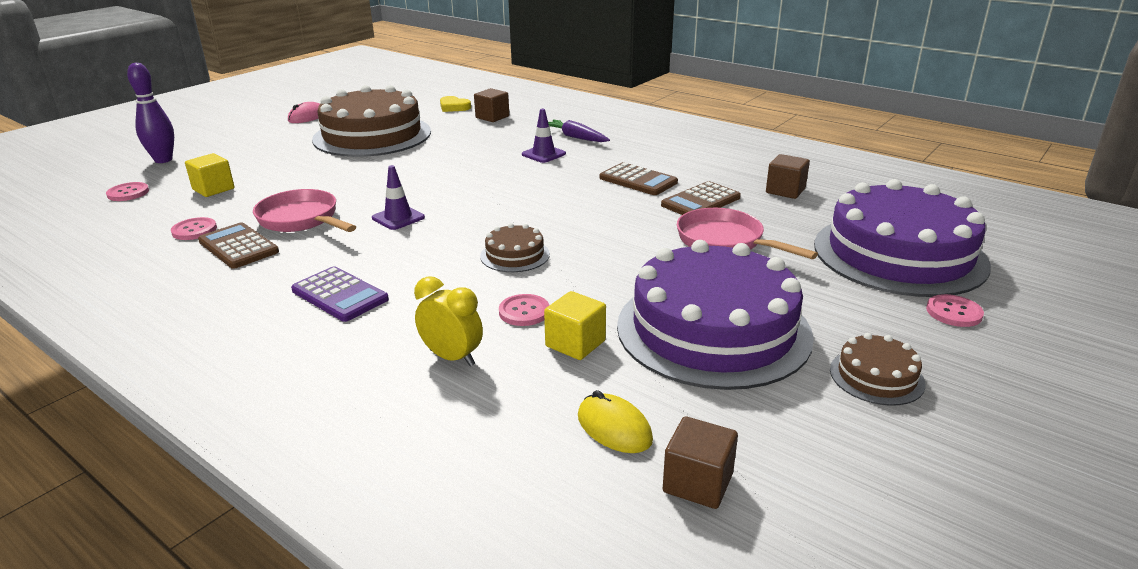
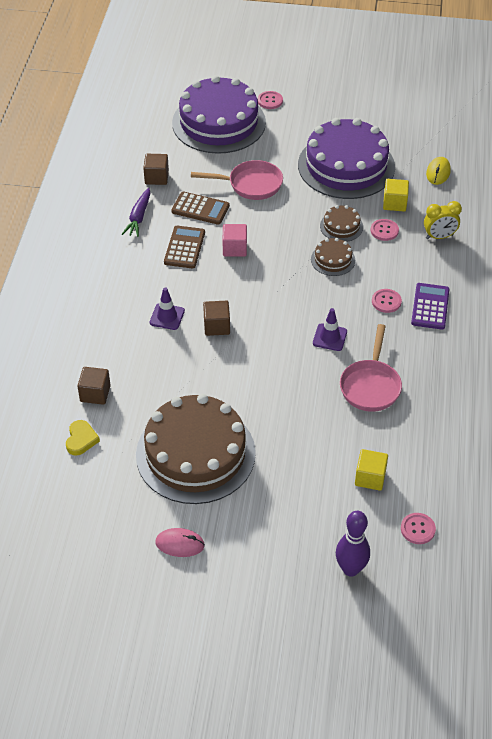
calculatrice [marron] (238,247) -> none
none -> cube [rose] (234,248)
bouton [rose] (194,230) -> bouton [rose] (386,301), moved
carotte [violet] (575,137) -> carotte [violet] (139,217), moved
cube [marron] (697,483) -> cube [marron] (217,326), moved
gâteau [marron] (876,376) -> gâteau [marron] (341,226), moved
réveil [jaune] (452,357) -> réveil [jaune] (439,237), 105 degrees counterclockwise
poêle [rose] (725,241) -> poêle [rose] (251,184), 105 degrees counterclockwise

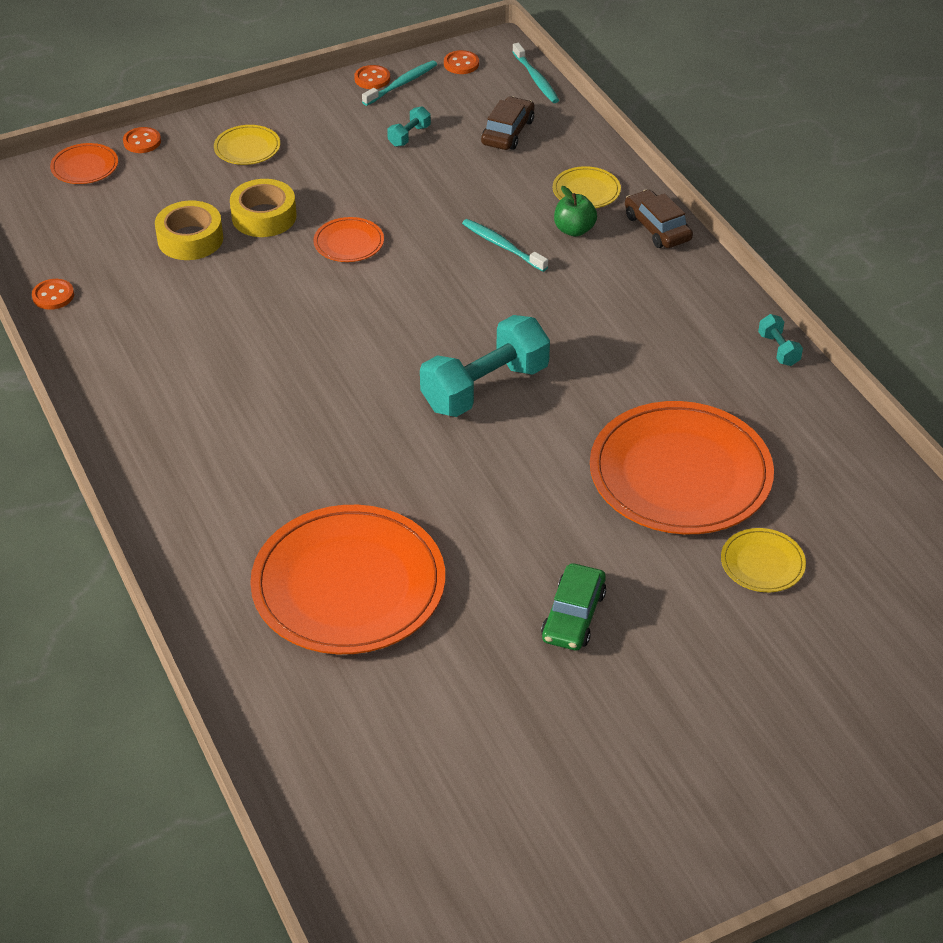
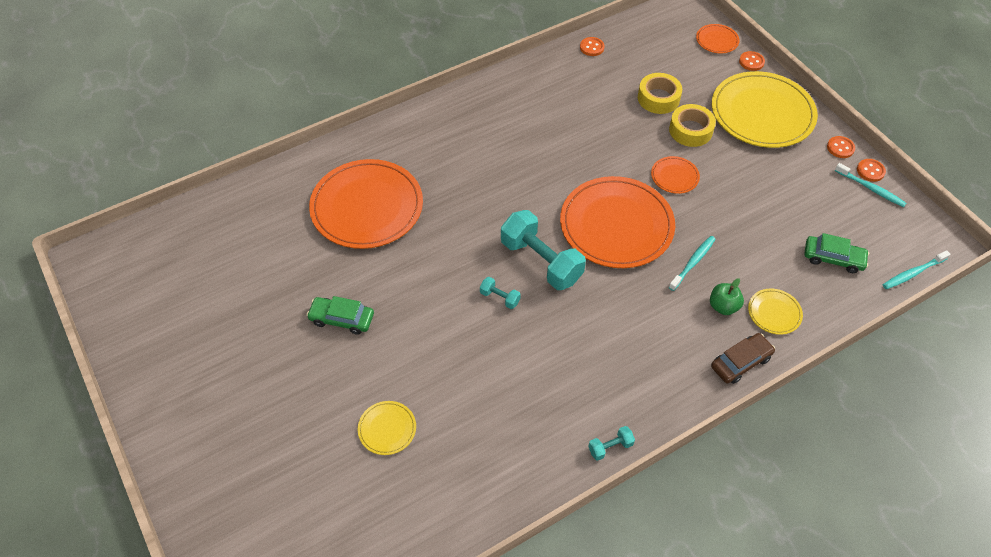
haltère [turquoise] (409,136) -> haltère [turquoise] (500,297), moved
bouton [orange] (461,64) -> bouton [orange] (840,148), moved
assiette [orange] (680,473) -> assiette [orange] (616,225), moved
voiture [marron] (508,132) -> voiture [vert] (833,258)
assiette [jaune] (247,148) -> assiette [jaune] (762,113), x2.27

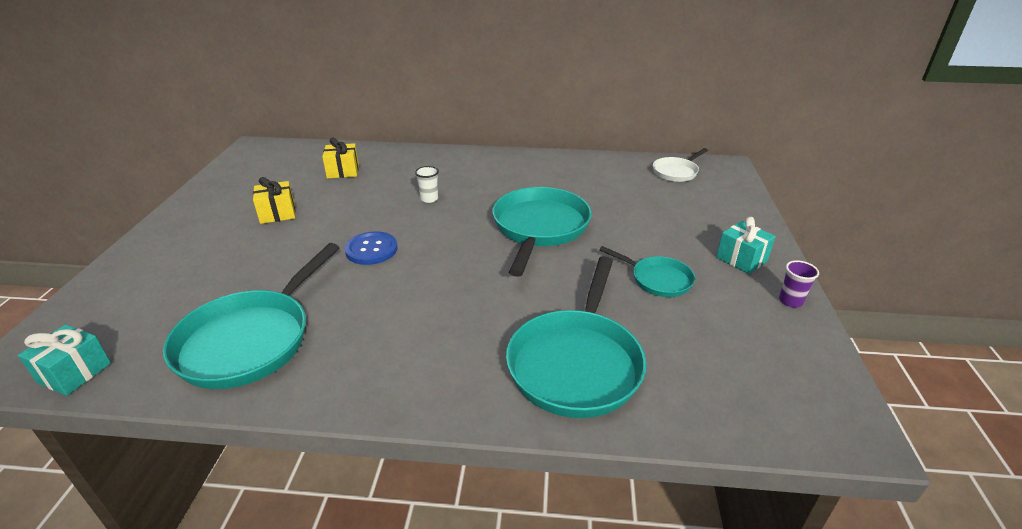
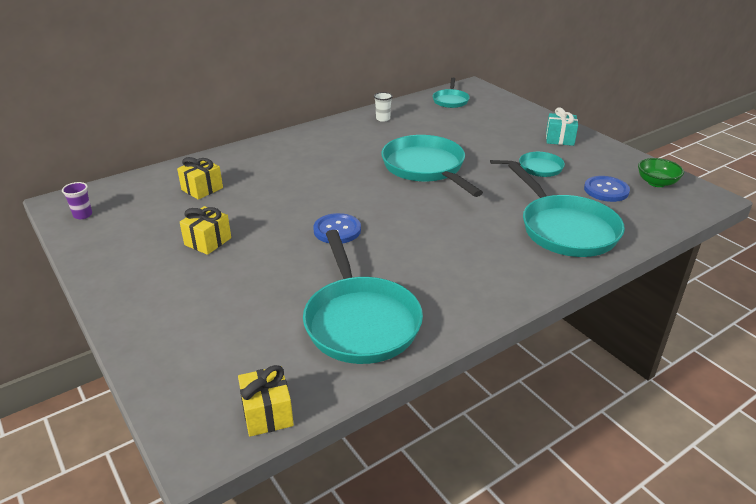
none -> bouton [bleu] (606,190)
none -> bol [vert] (656,183)
gobelet [blanc] (429,199) -> gobelet [blanc] (383,119), moved
gobelet [violet] (790,301) -> gobelet [violet] (83,215), moved
cadeau [turquoise] (74,373) -> cadeau [jaune] (267,413)
poêle [blanc] (676,172) -> poêle [turquoise] (450,100)

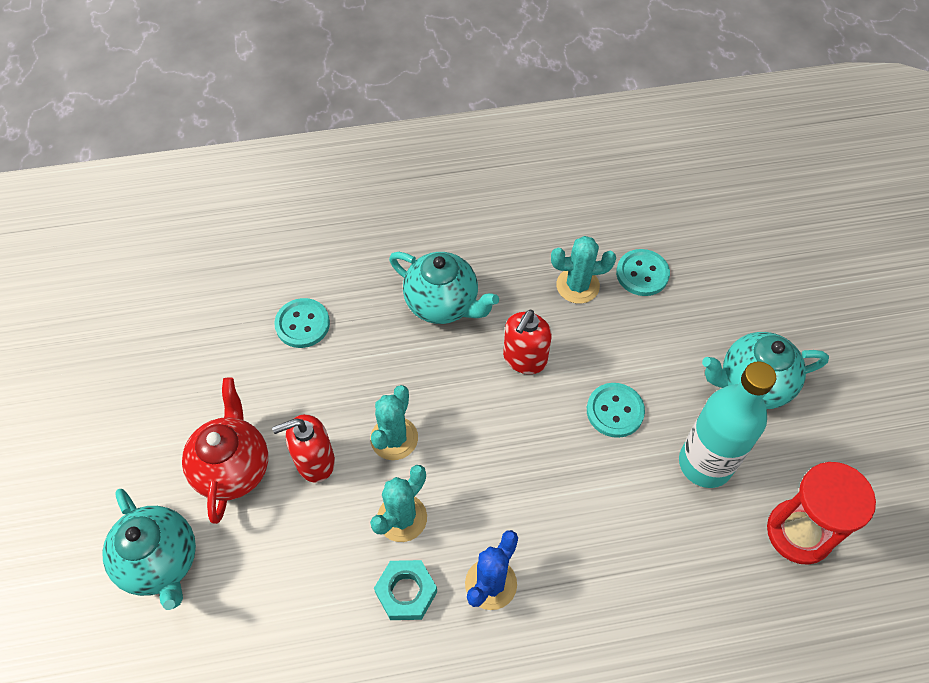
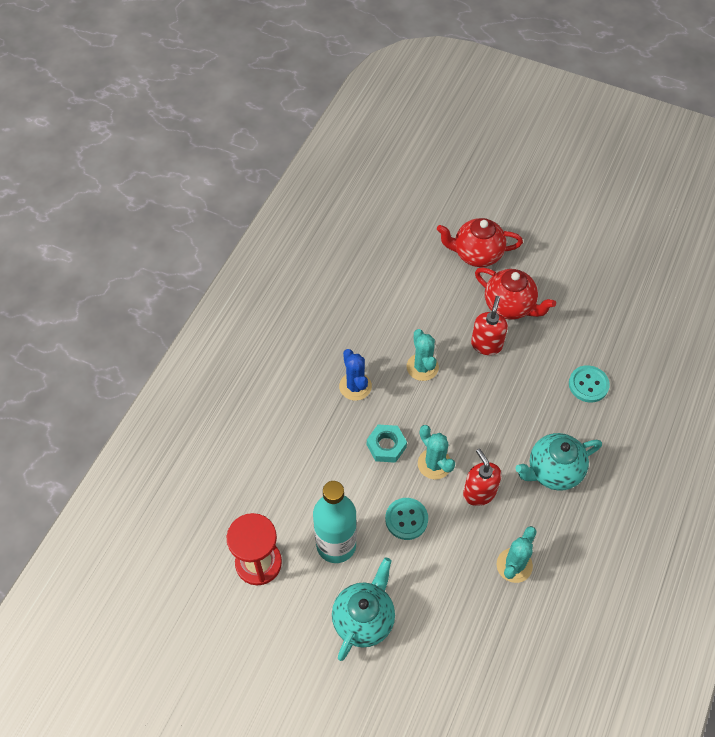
bouton [turquoise] (642,274) -> none
cactus [turquoise] (394,438) -> cactus [turquoise] (434,464), moved
écrou [turquoise] (406,592) -> écrou [turquoise] (386,446), moved
théière [turquoise] (161,562) -> théière [rouge] (476,254)

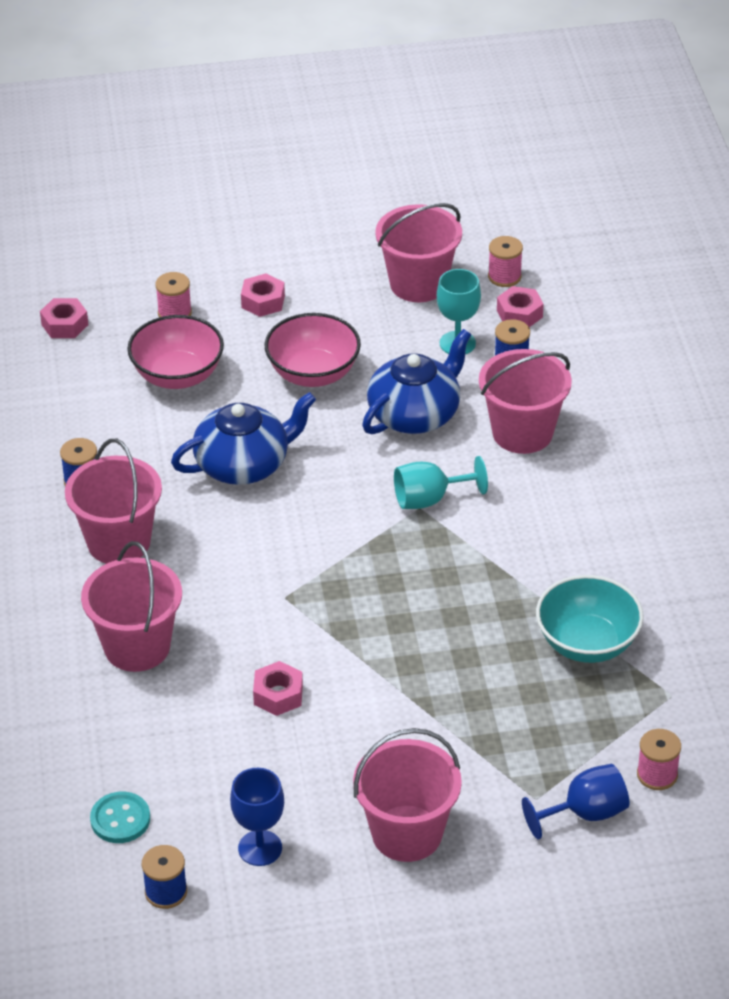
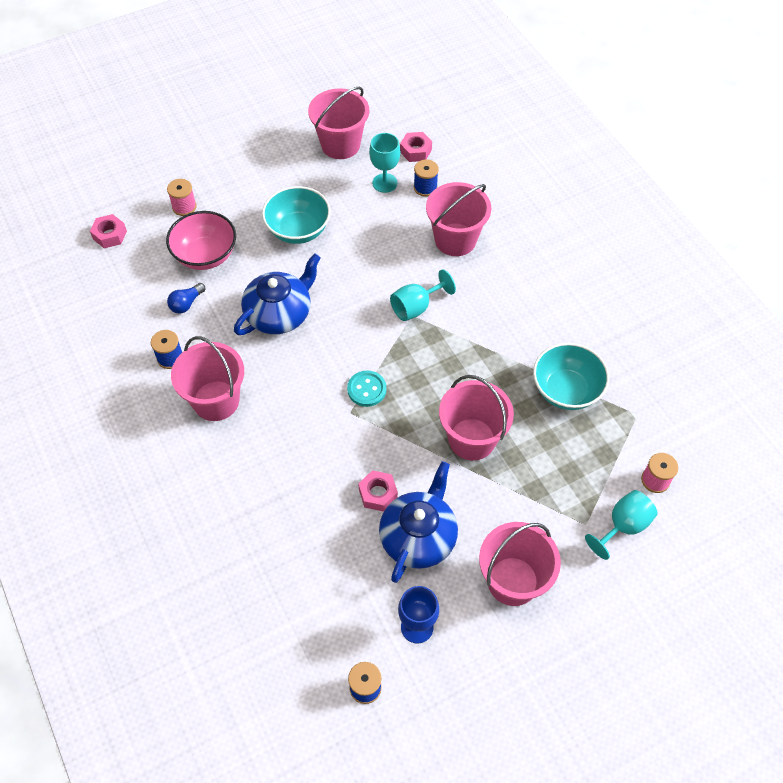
écrou [rose] (263,301) -> none
bobine [rose] (504,276) -> none
none -> ampoule [bleu] (186,303)
seau [rose] (137,647) -> seau [rose] (472,439), moved
bouton [turquoise] (120,819) -> bouton [turquoise] (366,389), moved
théière [bleu] (415,414) -> théière [bleu] (418,536), moved
bol [rose] (313,373) -> bol [turquoise] (298,230)
verre à pied [bleu] (585,813) -> verre à pied [turquoise] (623,526)

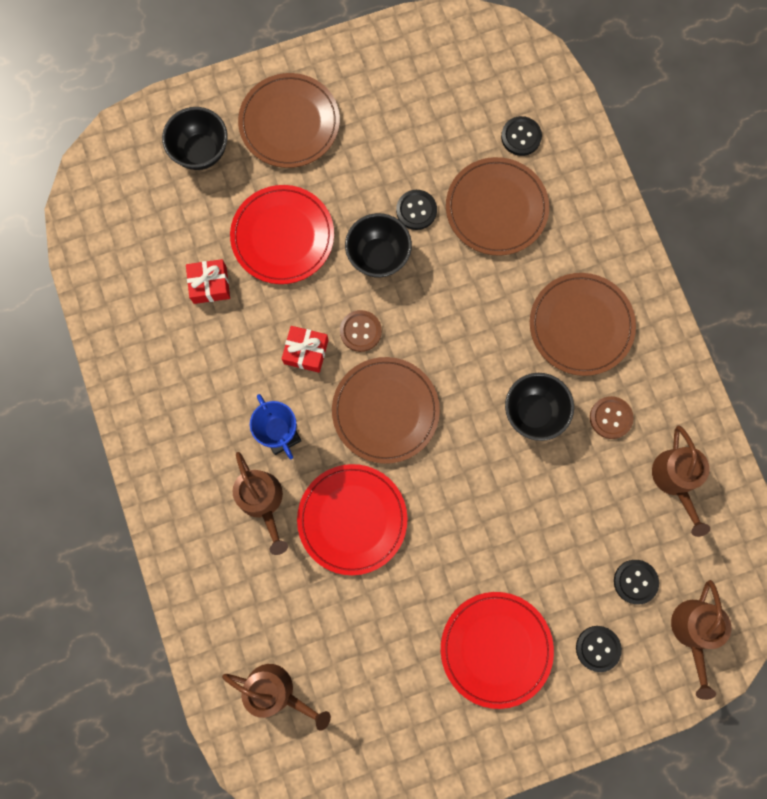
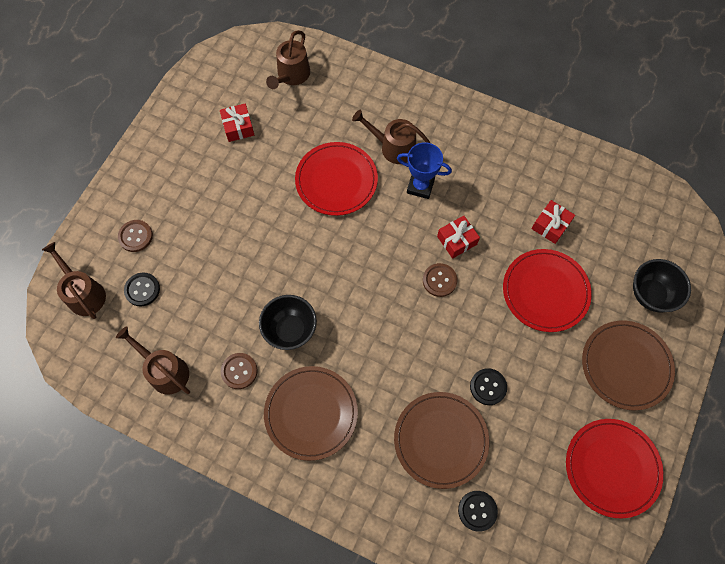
assiette [marron] (385,411) -> none
bol [noir] (378,256) -> none
none -> cadeau [rouge] (238,127)
assiette [rouge] (496,649) -> assiette [rouge] (612,468), moved
bouton [noir] (598,648) -> bouton [marron] (135,236)
arrosoir [marron] (276,691) -> arrosoir [marron] (291,76), 45 degrees counterclockwise

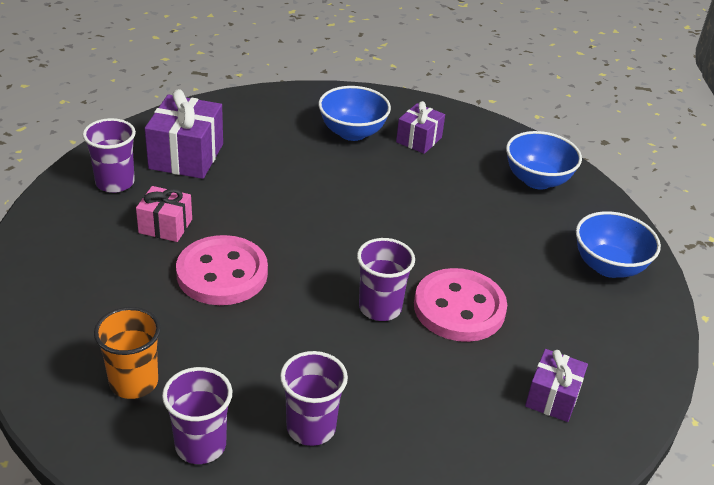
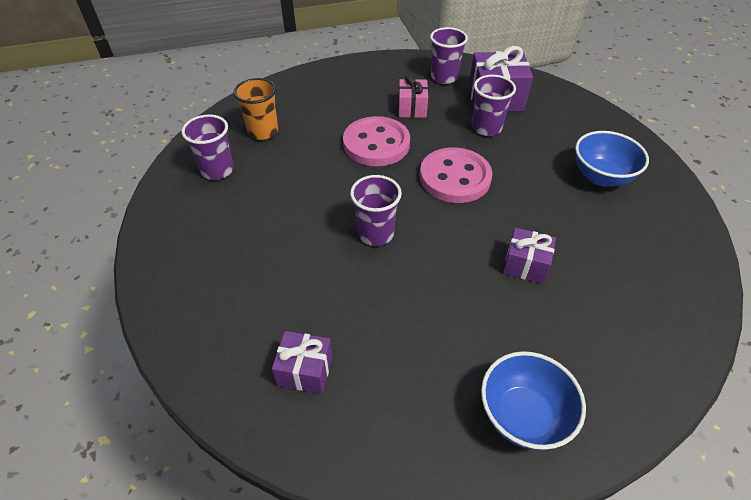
bol [bleu] (537,180) -> none
gobelet [violet] (311,428) -> gobelet [violet] (486,128), moved
cadeau [violet] (419,140) -> cadeau [violet] (525,265), moved
bouton [rose] (459,308) -> bouton [rose] (455,177), moved

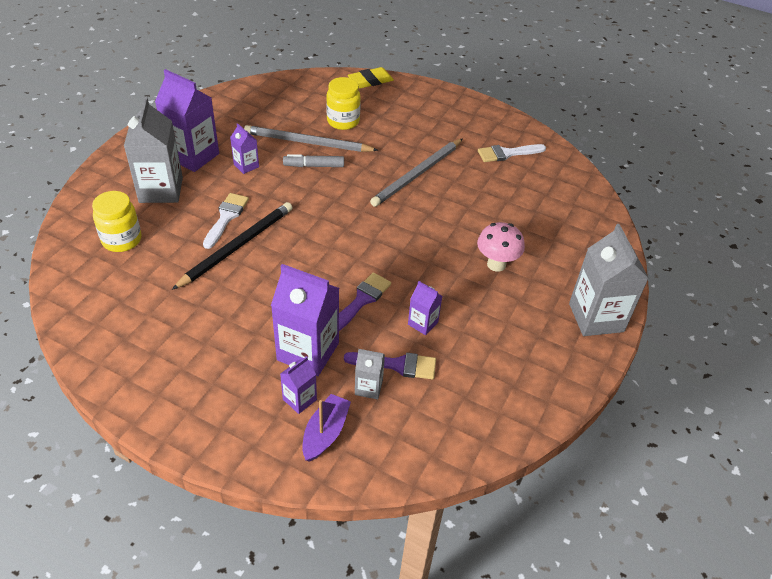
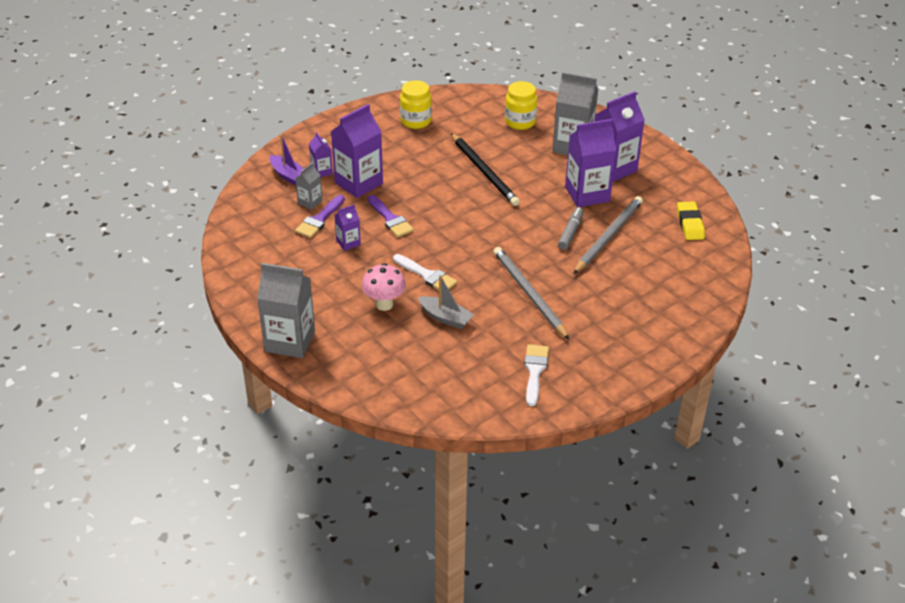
none -> bateau [gris] (445,318)
pinceau [blanc] (226,217) -> pinceau [blanc] (427,275), moved
bocal [jaune] (343,121) -> bocal [jaune] (416,121), moved
gomme [jaune] (370,81) -> gomme [jaune] (690,224), moved
brique de lait [violet] (246,166) -> brique de lait [violet] (587,194), x2.00

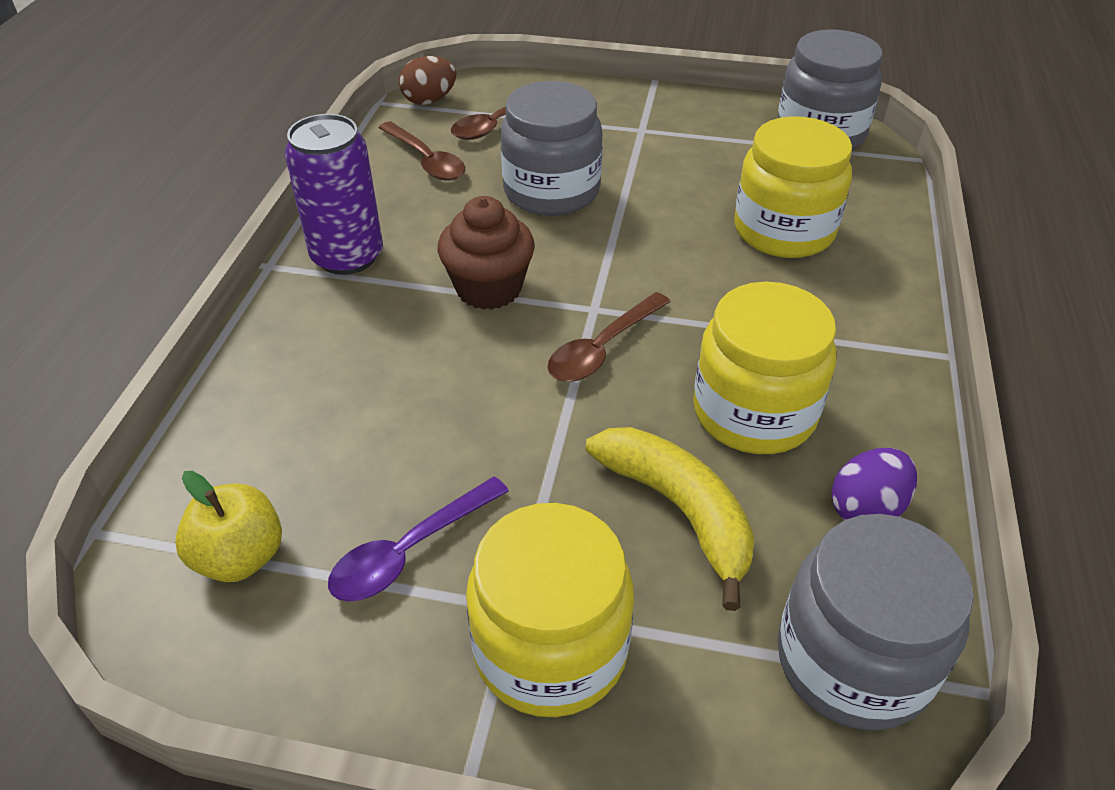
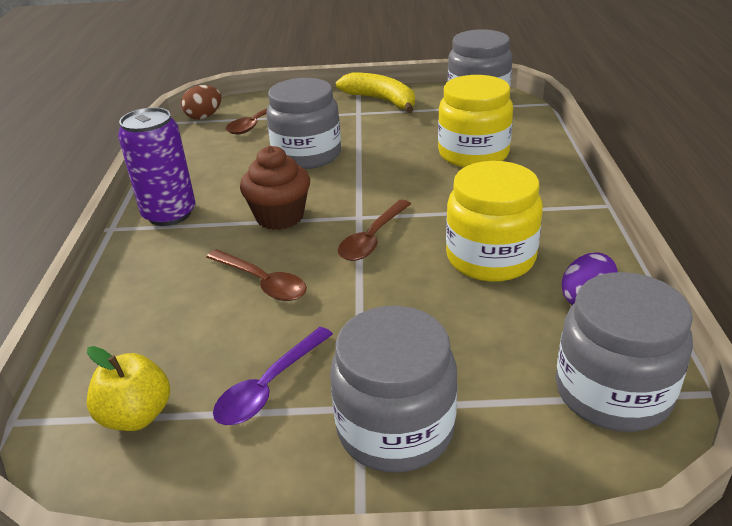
cuillère [marron] (426,160) -> cuillère [marron] (262,282), moved
banane [jaune] (679,511) -> banane [jaune] (381,100), moved
bocal [jaune] (550,649) -> bocal [gris] (395,428)

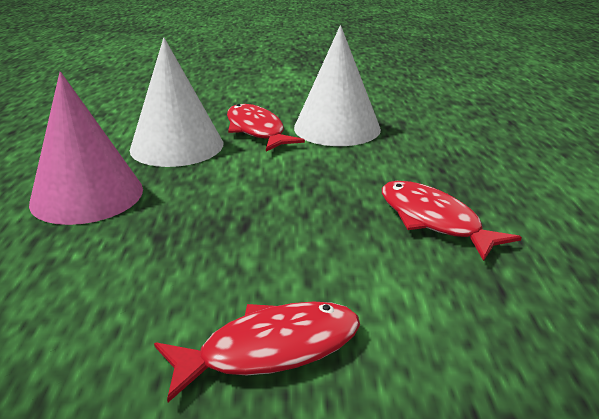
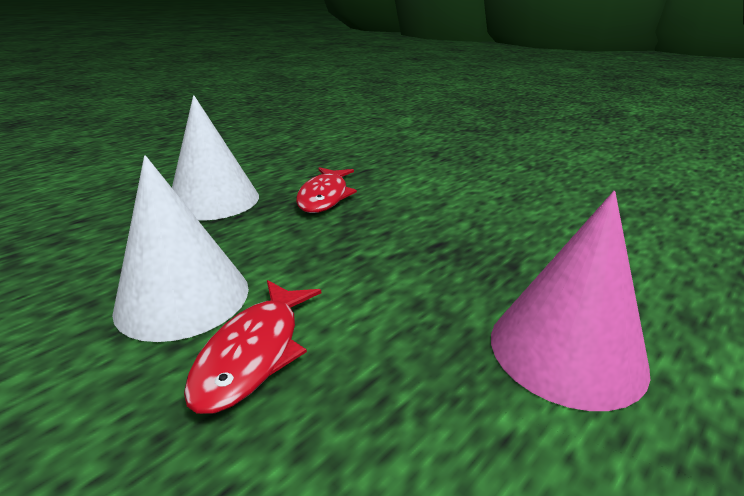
poisson [rouge] (270,350) -> none
cône [blanc] (177,146) -> cône [blanc] (214,200), moved

